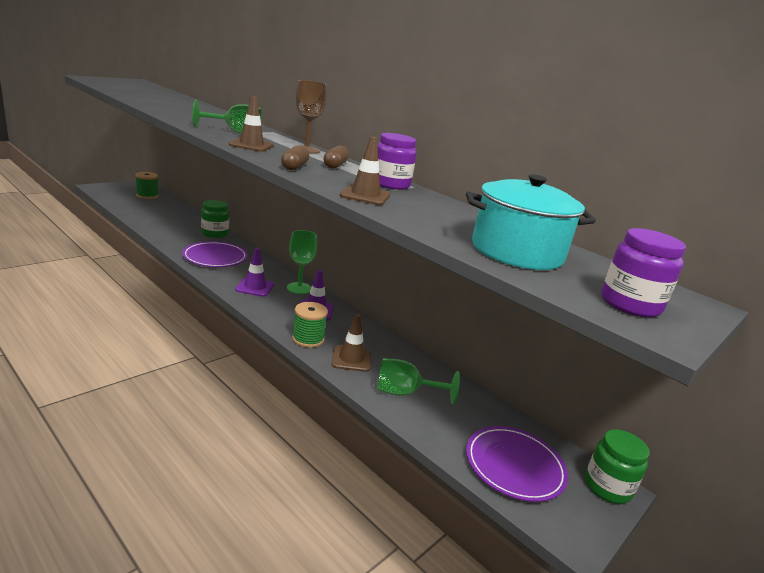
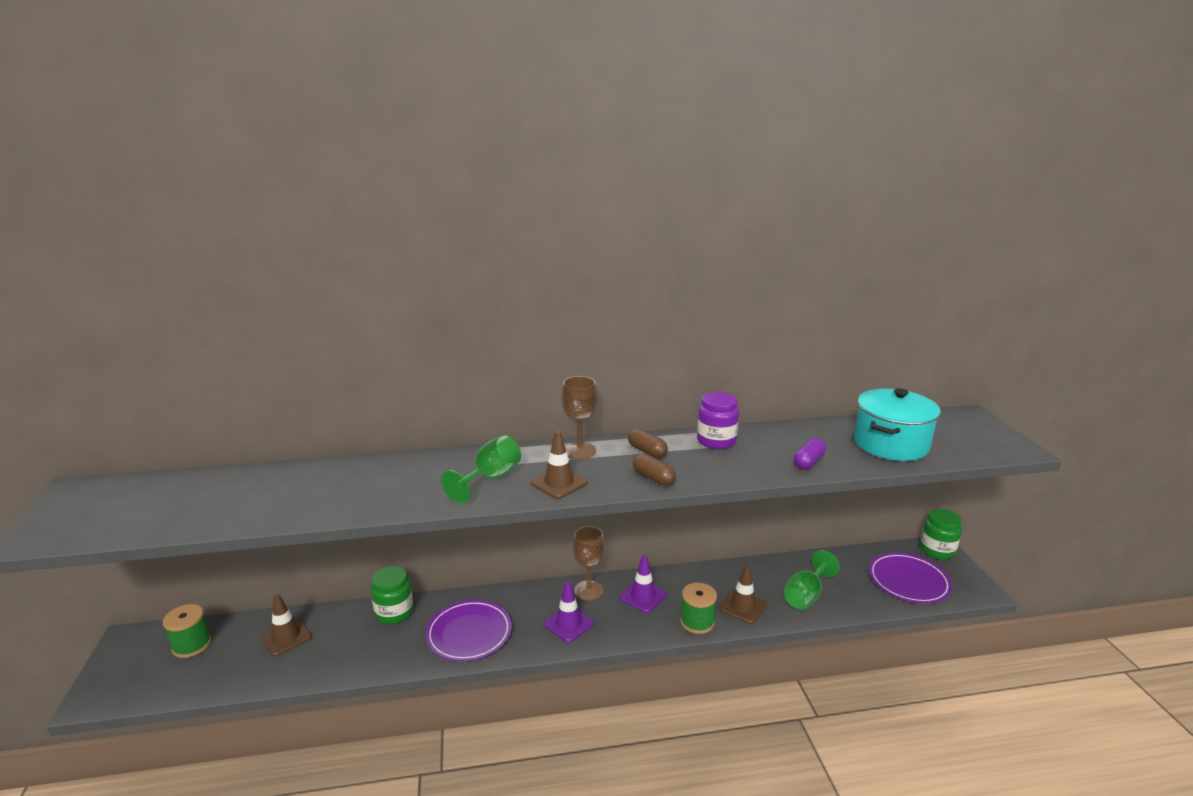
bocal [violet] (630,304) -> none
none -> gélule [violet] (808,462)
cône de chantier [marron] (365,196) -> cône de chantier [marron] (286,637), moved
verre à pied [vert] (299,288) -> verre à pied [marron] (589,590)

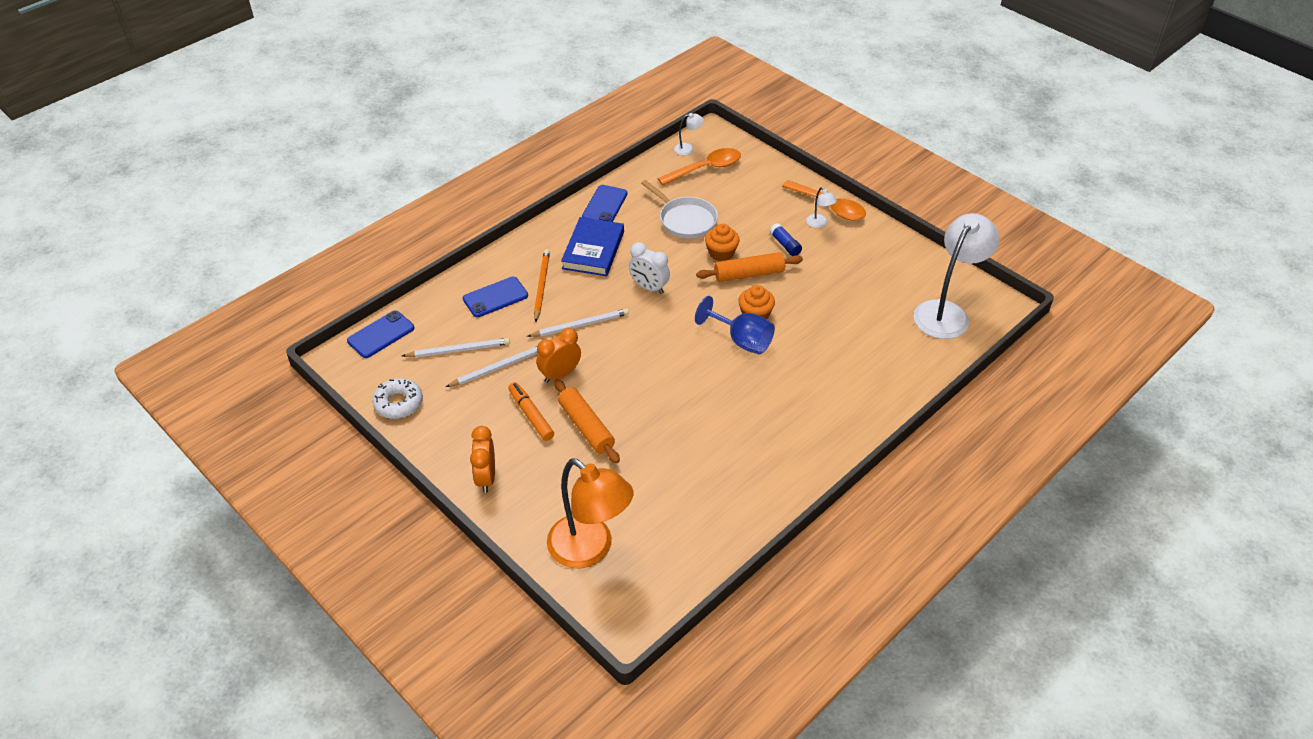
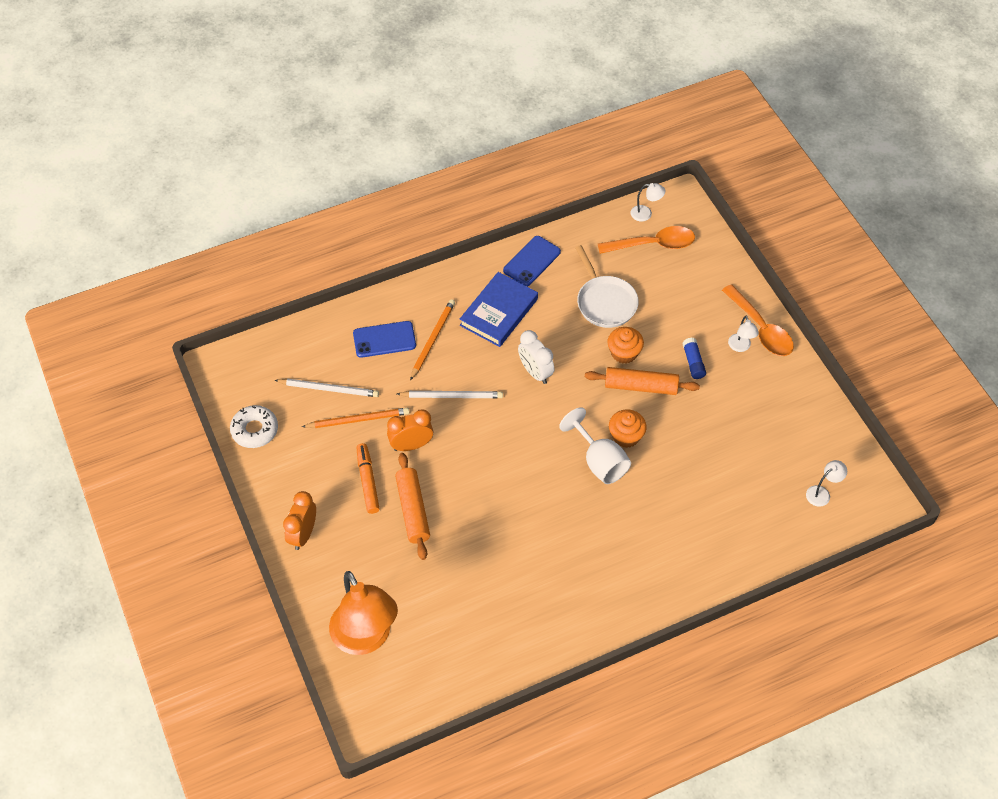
téléphone [bleu] (381,334) -> none
crayon [blanc] (499,367) -> crayon [orange] (358,420)
verre à pied [bleu] (741,340) -> verre à pied [blanc] (599,461)
lampe [blanc] (946,312) -> lampe [blanc] (822,493), x0.41

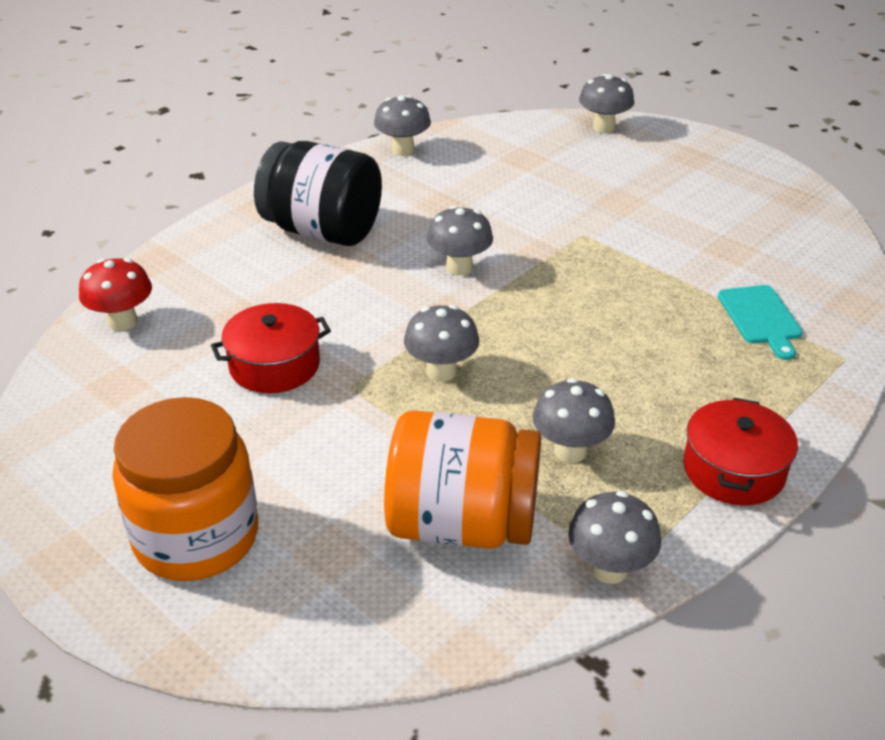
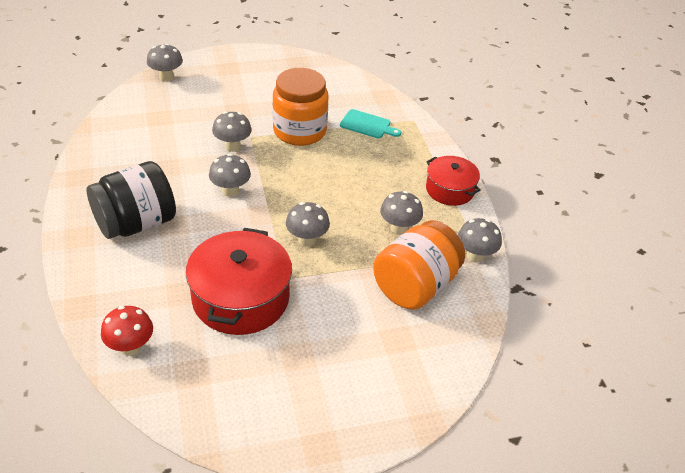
bocal [orange] (196,537) -> bocal [orange] (299,131), moved
champignon [gris] (403,150) -> champignon [gris] (232,146), moved
marmite [rouge] (274,365) -> marmite [rouge] (241,298), x1.67

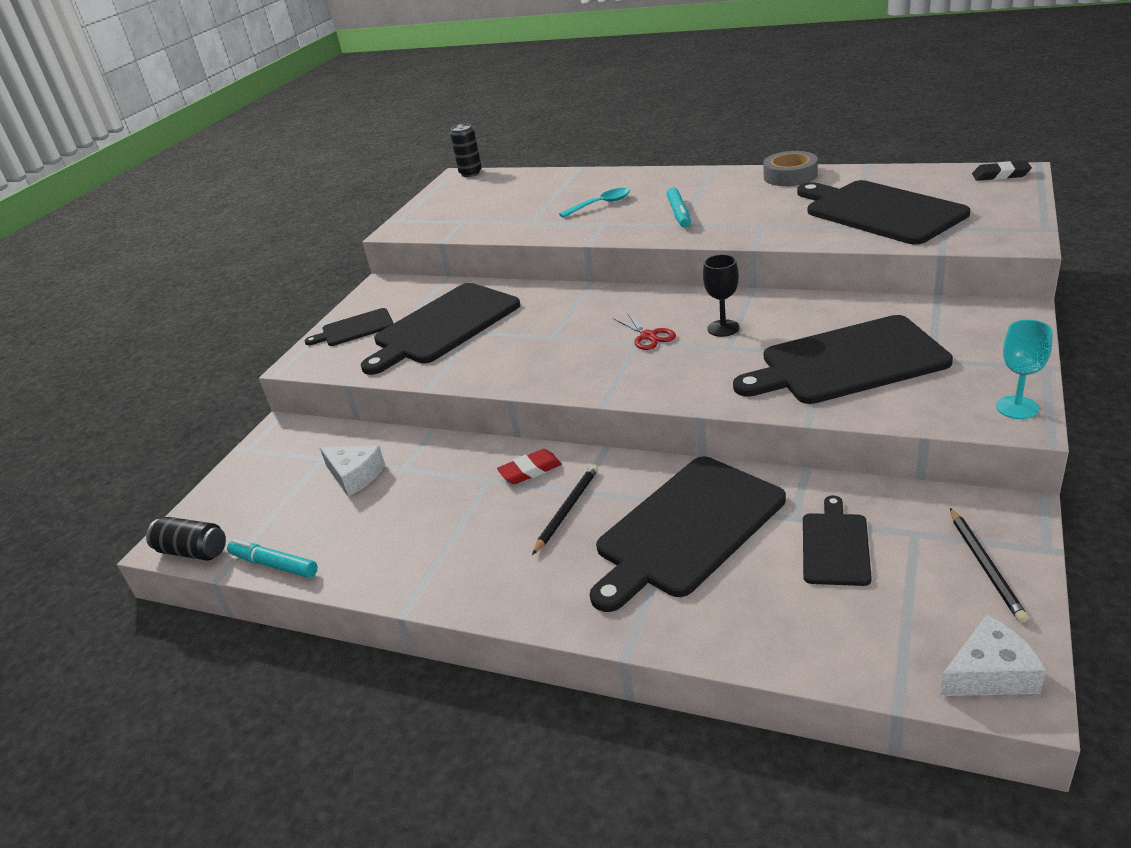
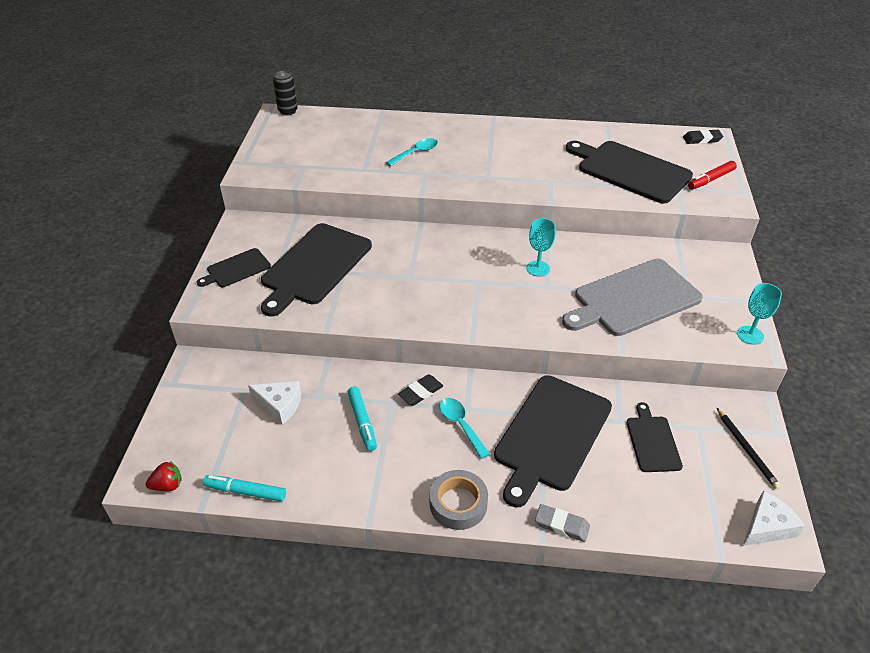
ciseaux [rouge] (648,336) -> none
none -> gomme [gris] (561,525)
none -> feutre [rouge] (711,179)
feutre [turquoise] (679,213) -> feutre [turquoise] (362,422), moved
ruban adhésif [gris] (790,176) -> ruban adhésif [gris] (458,504), moved
canette [noir] (193,551) -> fraise [rouge] (168,485)
crayon [noir] (567,510) -> cuillère [turquoise] (460,425)
gomme [rouge] (530,470) -> gomme [noir] (420,392)
verre à pied [noir] (723,328) -> verre à pied [turquoise] (538,268)
planche à découper [noir] (847,362) -> planche à découper [gris] (633,299)

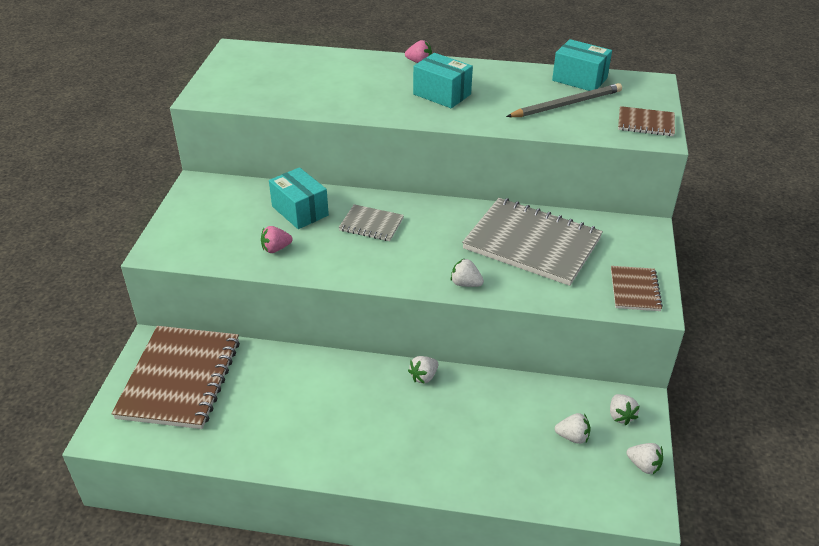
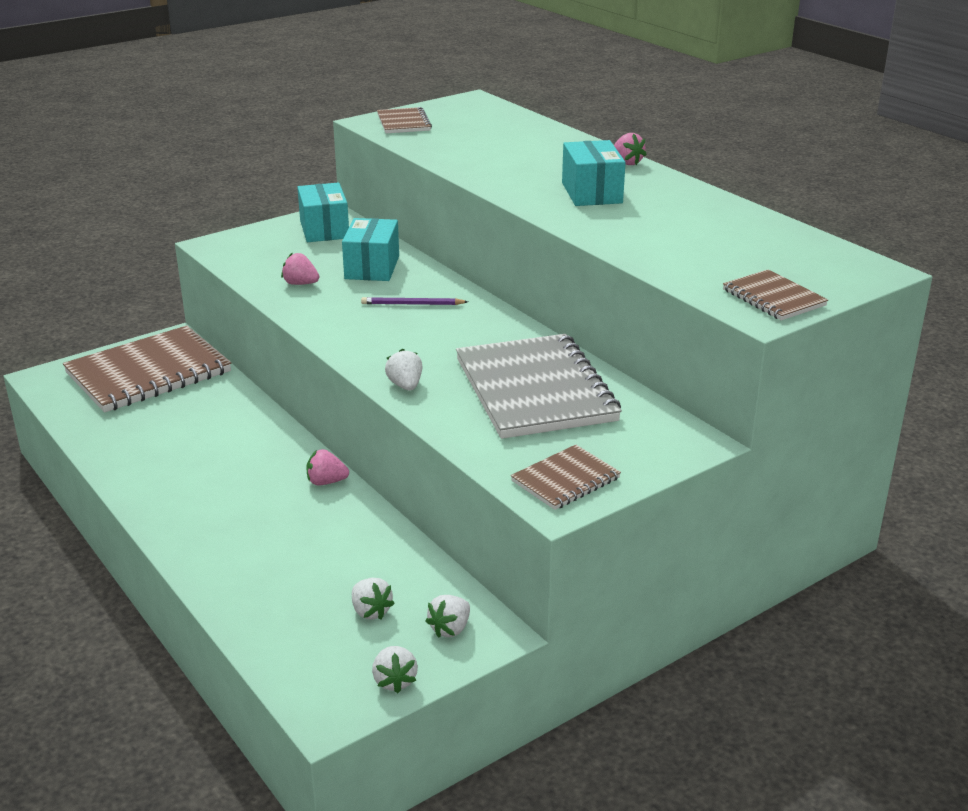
crayon [gris] (566,104) -> none
none -> carnet [marron] (404,123)
boîte [turquoise] (579,79) -> boîte [turquoise] (324,229), moved
carnet [gris] (371,224) -> crayon [violet] (412,304)
fraise [blanc] (424,377) -> fraise [rose] (326,482)

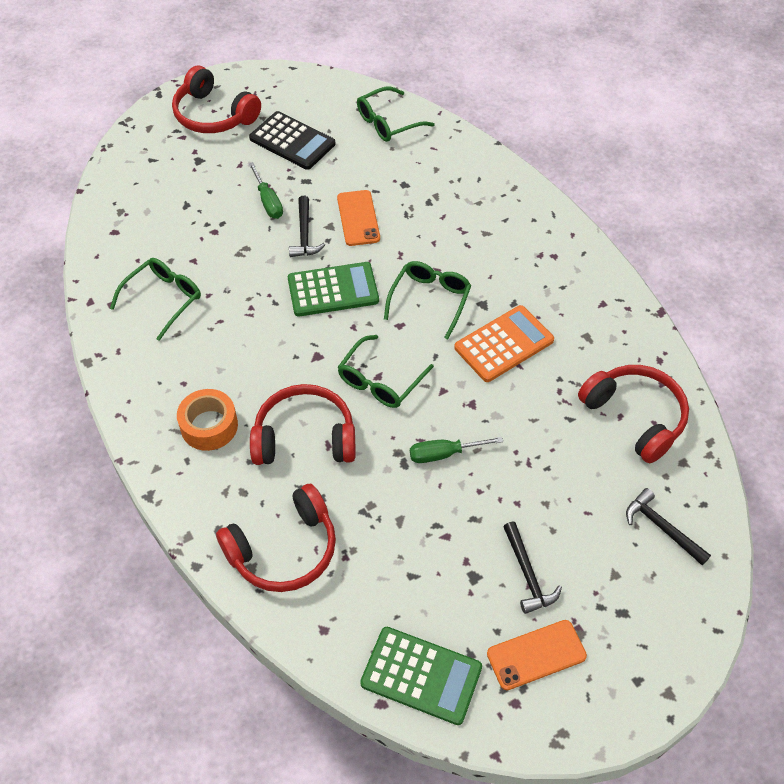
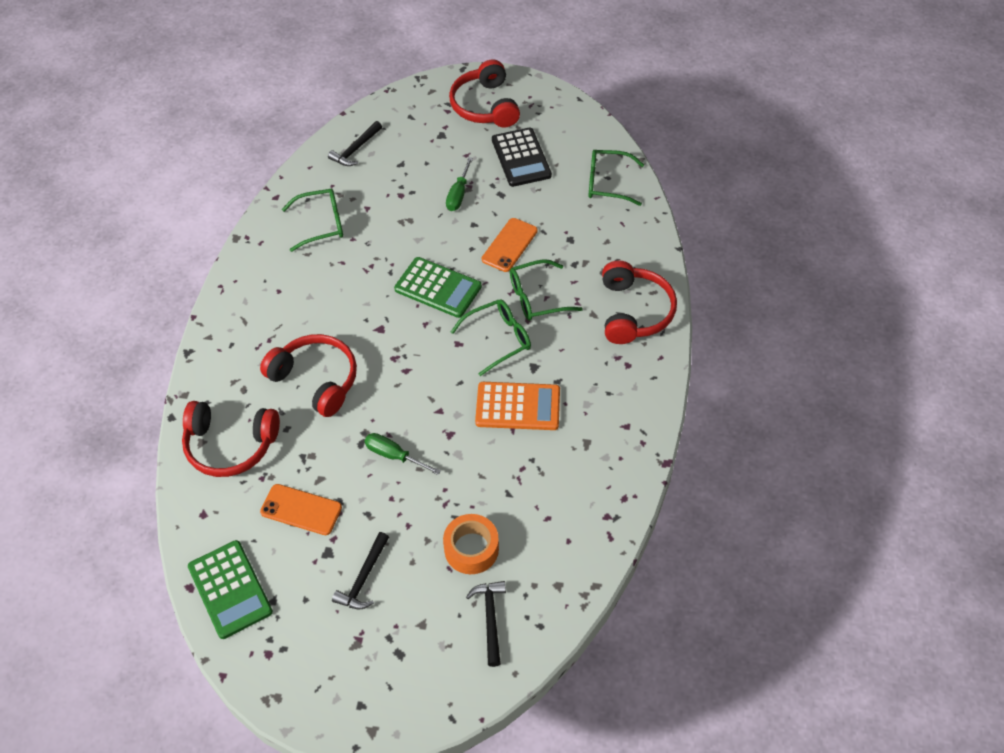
ruban adhésif [orange] (209,426) -> ruban adhésif [orange] (471,549), moved
marteau [noir] (304,234) -> marteau [noir] (355,149), moved
lunettes [vert] (380,381) -> lunettes [vert] (537,297), moved
téléphone [orange] (536,654) -> téléphone [orange] (301,509), moved
casque audio [rouge] (635,417) -> casque audio [rouge] (634,311), moved

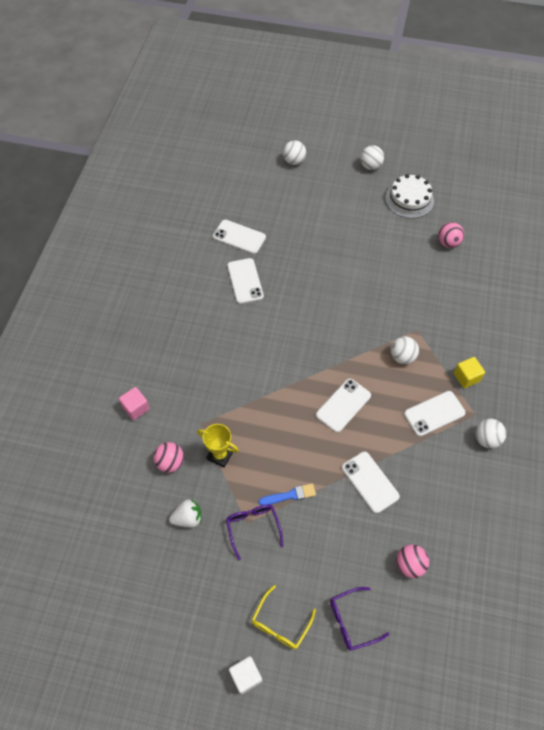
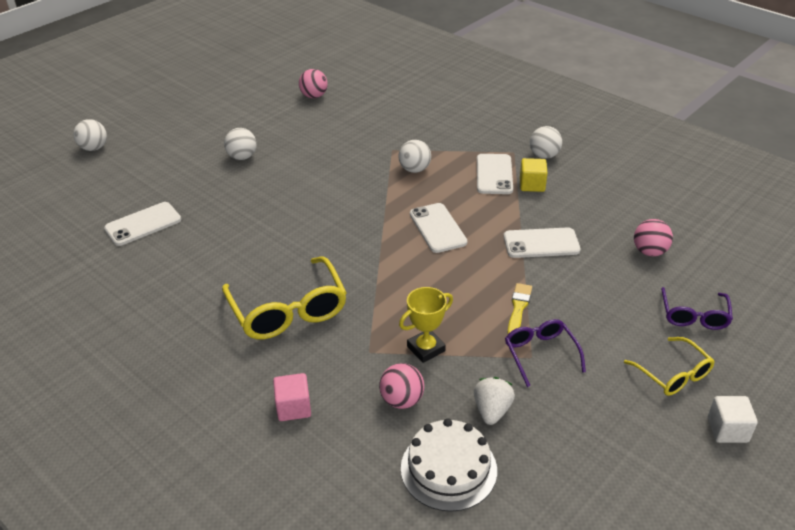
téléphone [blanc] (245,281) -> none
none -> lunettes [jaune] (288,310)
balle [blanc] (370,166) -> balle [blanc] (242,157), moved
gâteau [blanc] (409,199) -> gâteau [blanc] (448,469), moved
cube [jaune] (466,377) -> cube [jaune] (532,185), moved
pinceau [bleu] (290,495) -> pinceau [jaune] (518,308)
lunettes [violet] (253,527) -> lunettes [violet] (540,354), 60 degrees clockwise

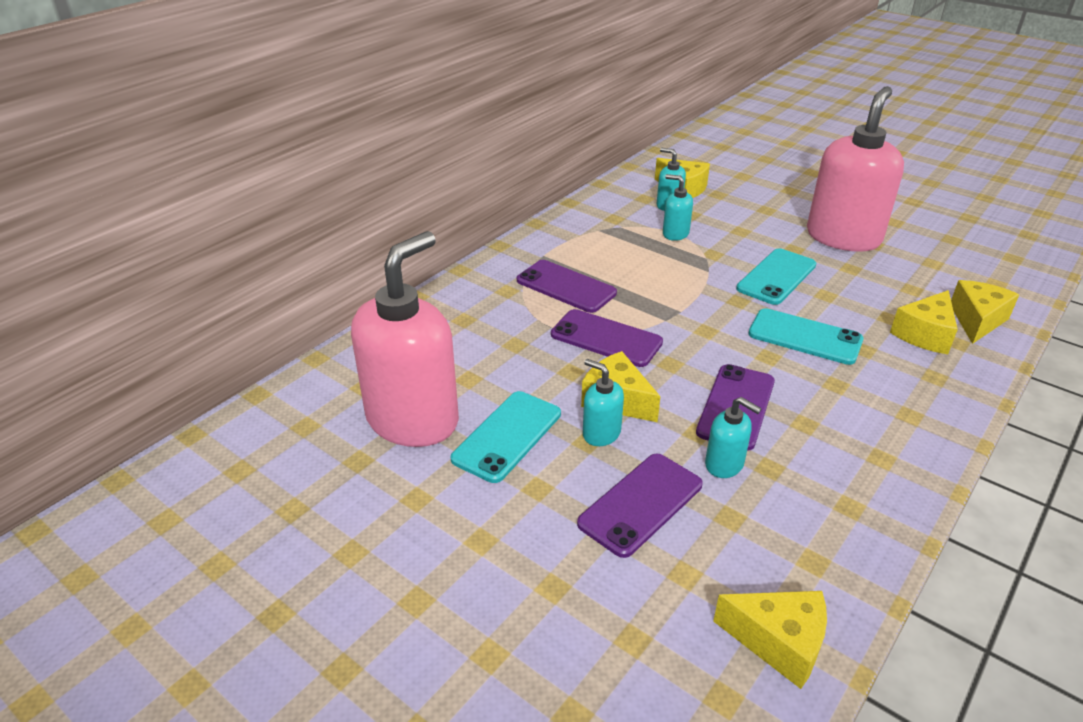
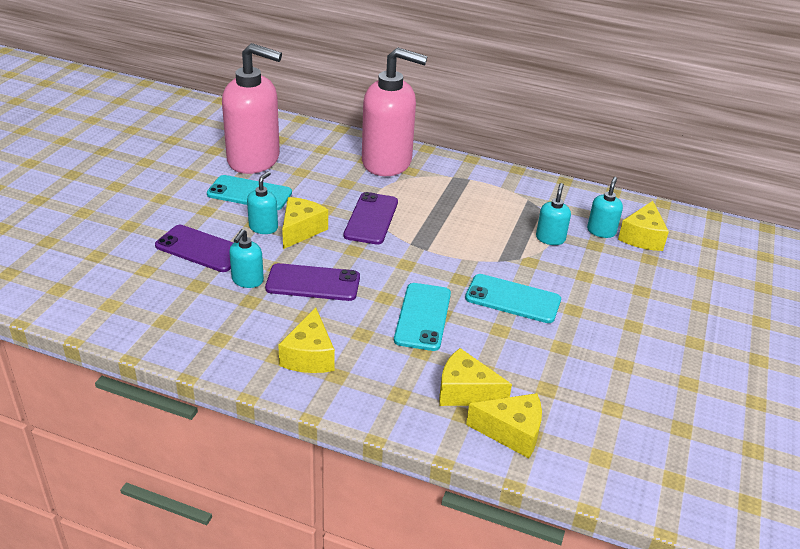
téléphone [violet] (566,287) -> none
fromage [jaune] (779,642) -> fromage [jaune] (309,356), moved
distributeur de savon [rose] (843,237) -> distributeur de savon [rose] (387,162), moved

